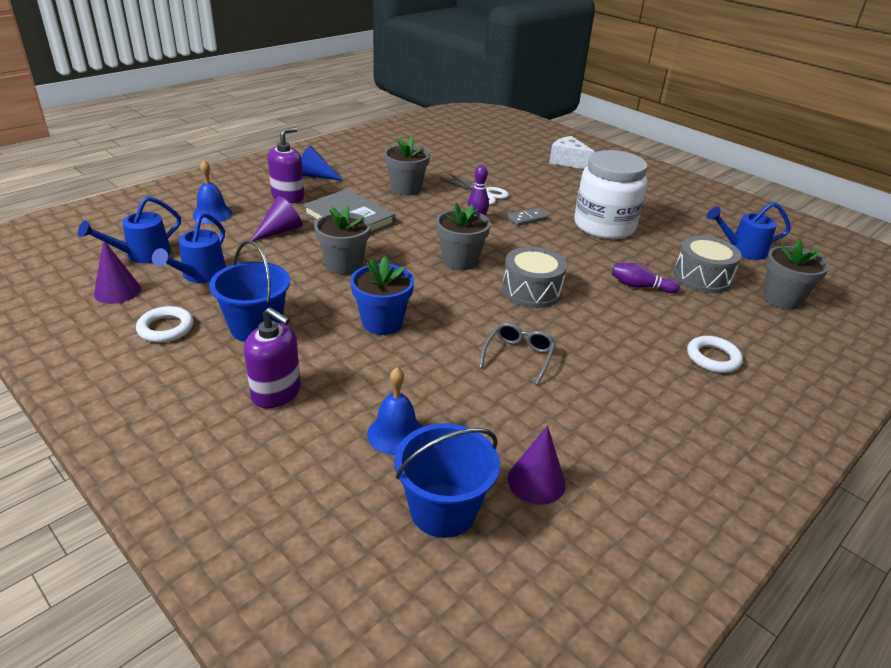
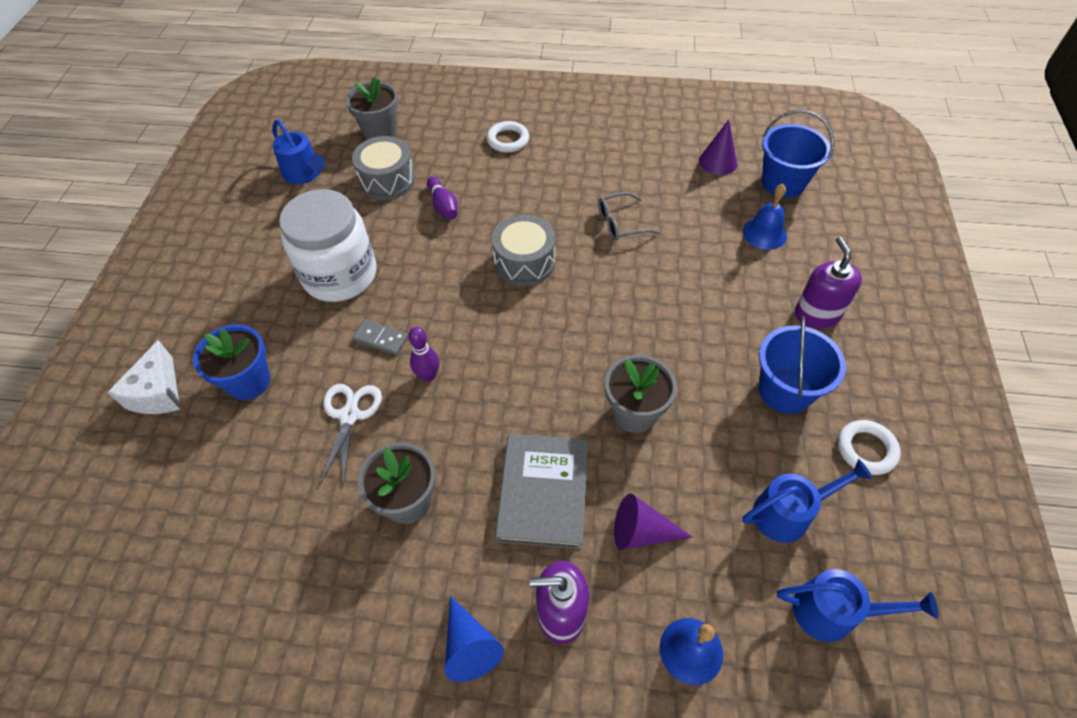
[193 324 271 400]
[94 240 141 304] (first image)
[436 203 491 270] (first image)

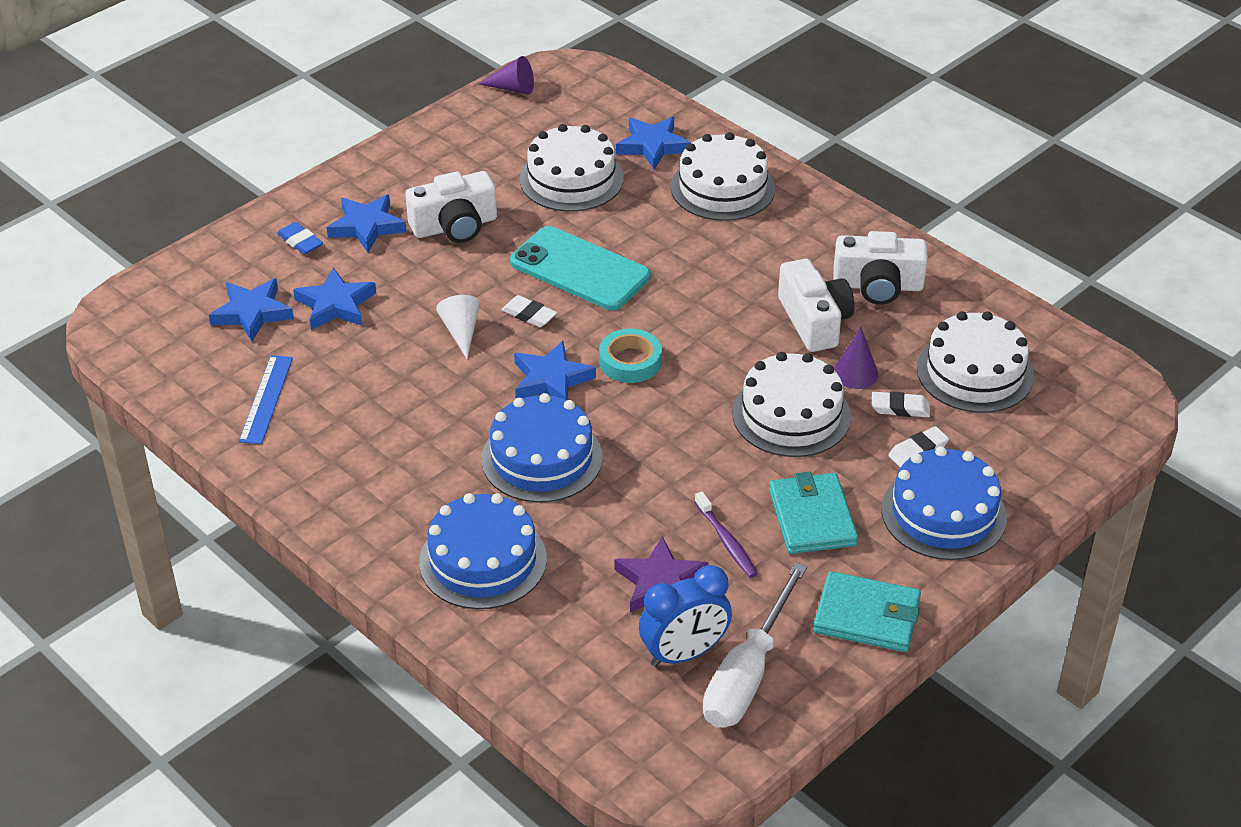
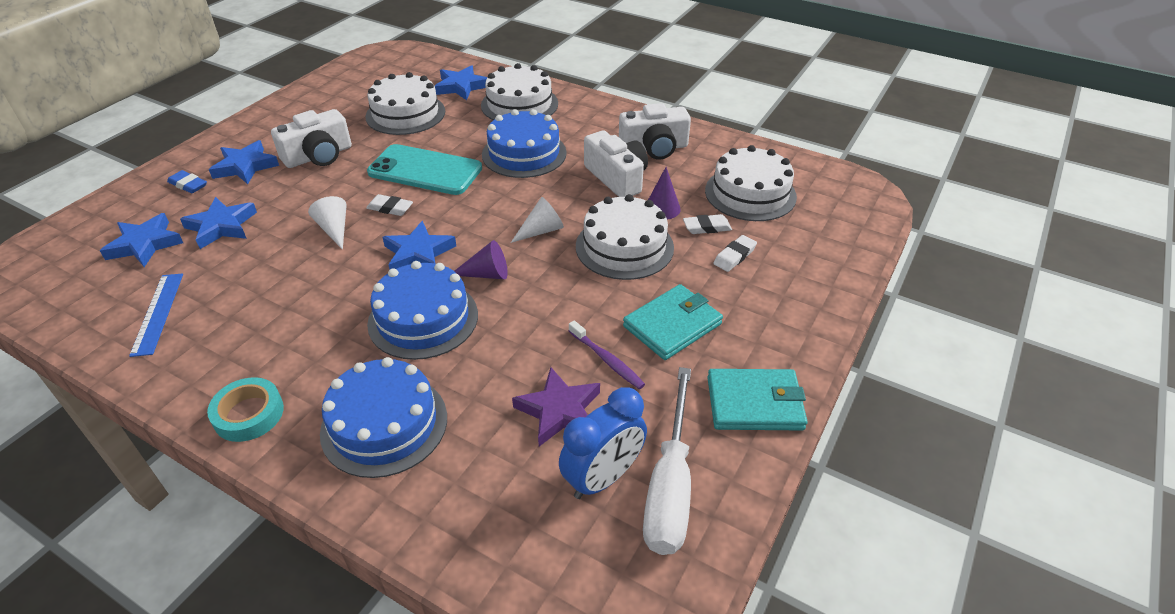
[207 377 284 442]
[455 240 508 279]
[482 109 567 178]
[511 197 564 243]
[623 284 723 360]

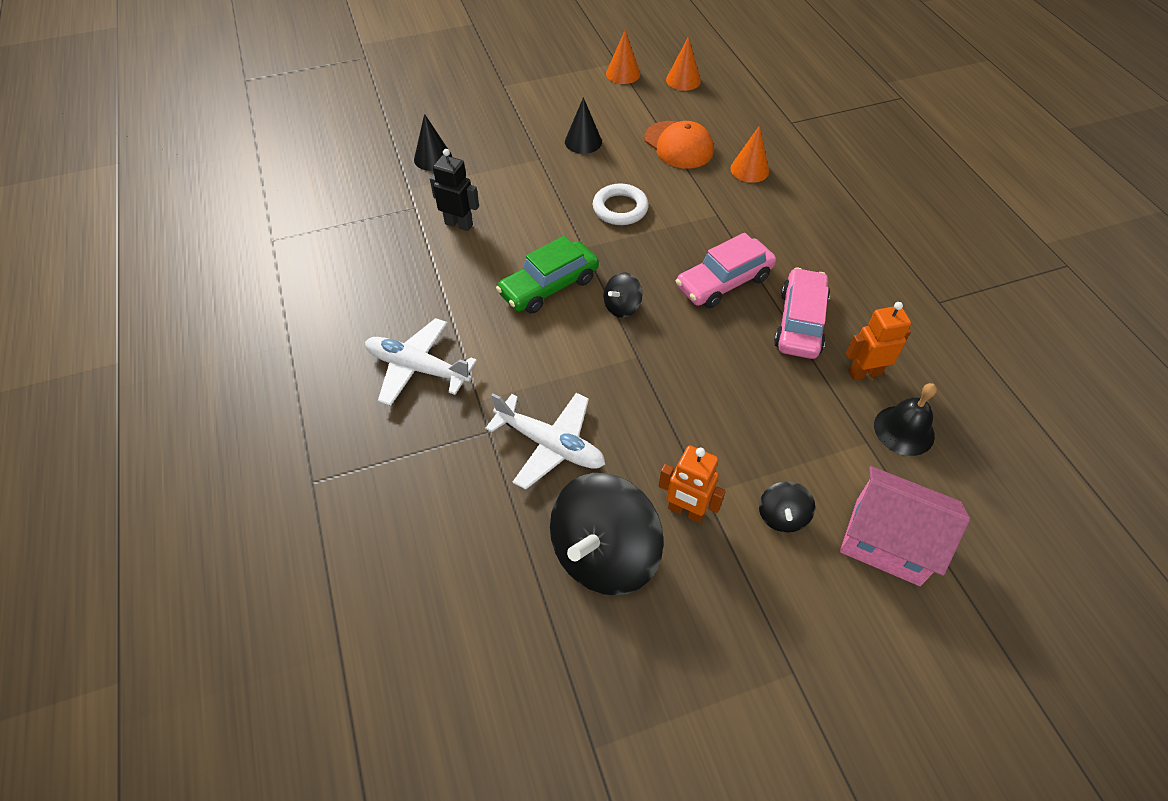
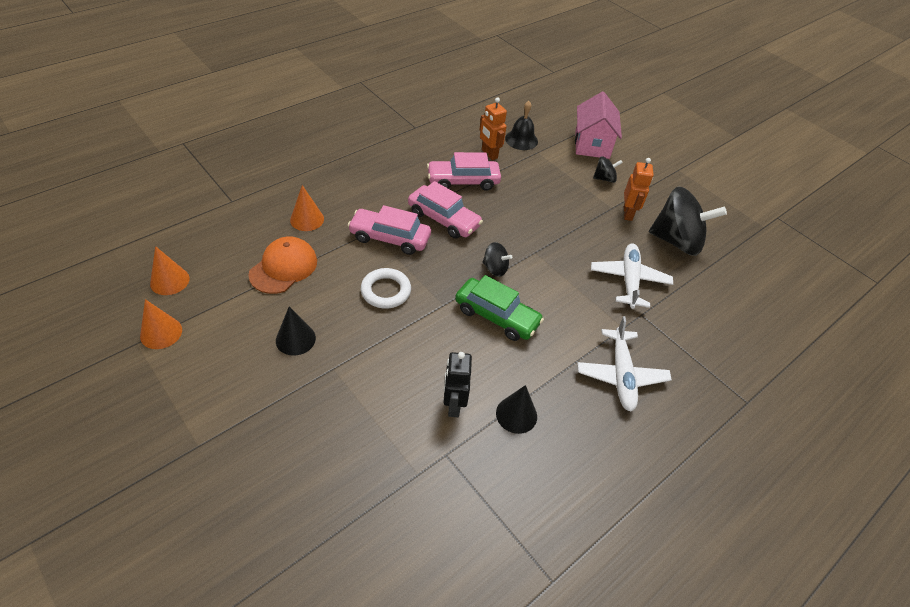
[348 205 431 255]
[496 385 537 434]

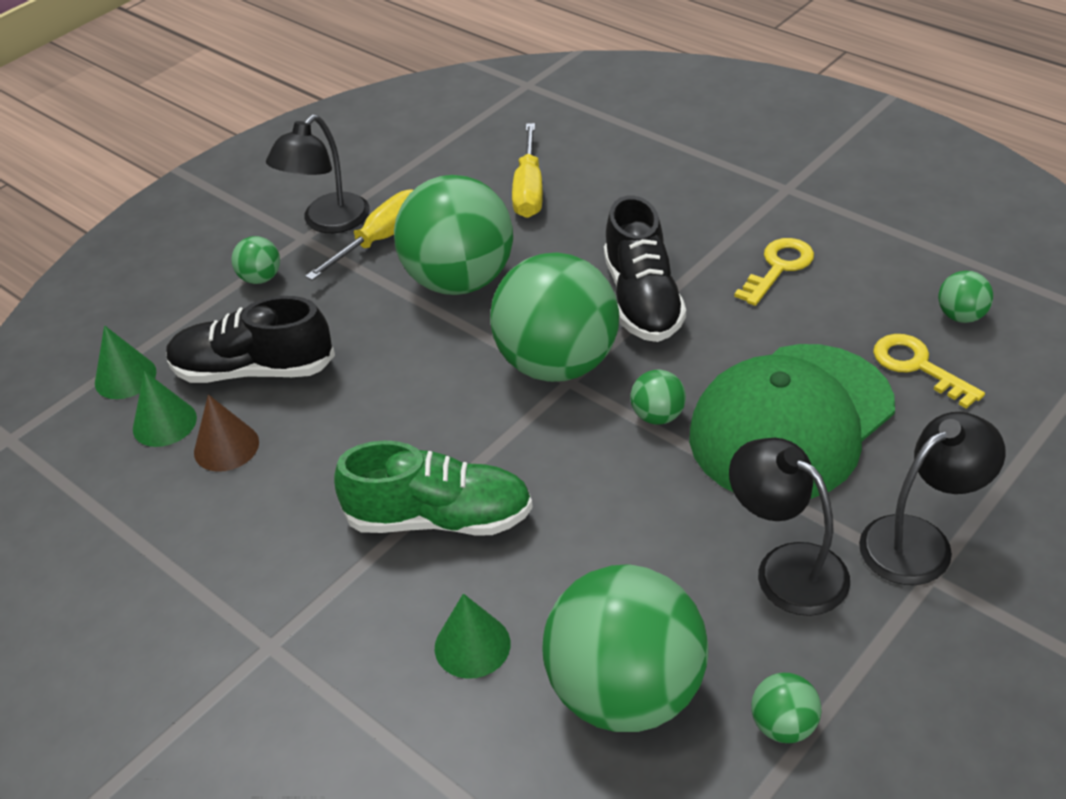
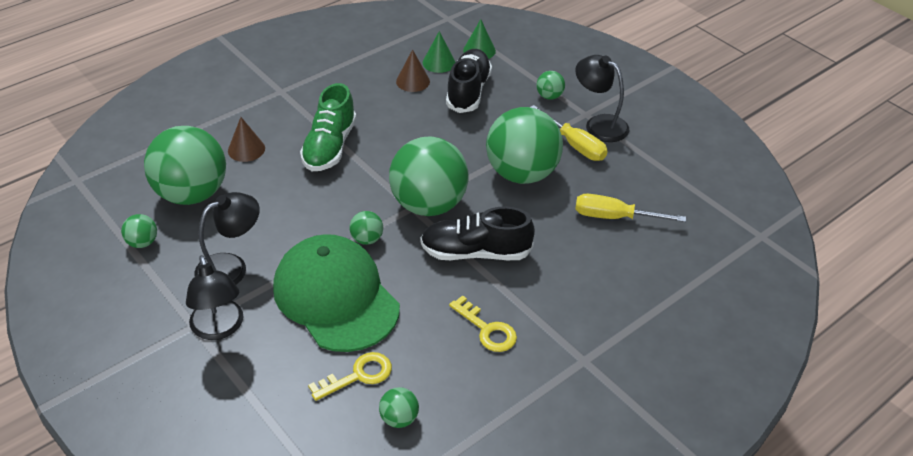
[228 117 265 162]

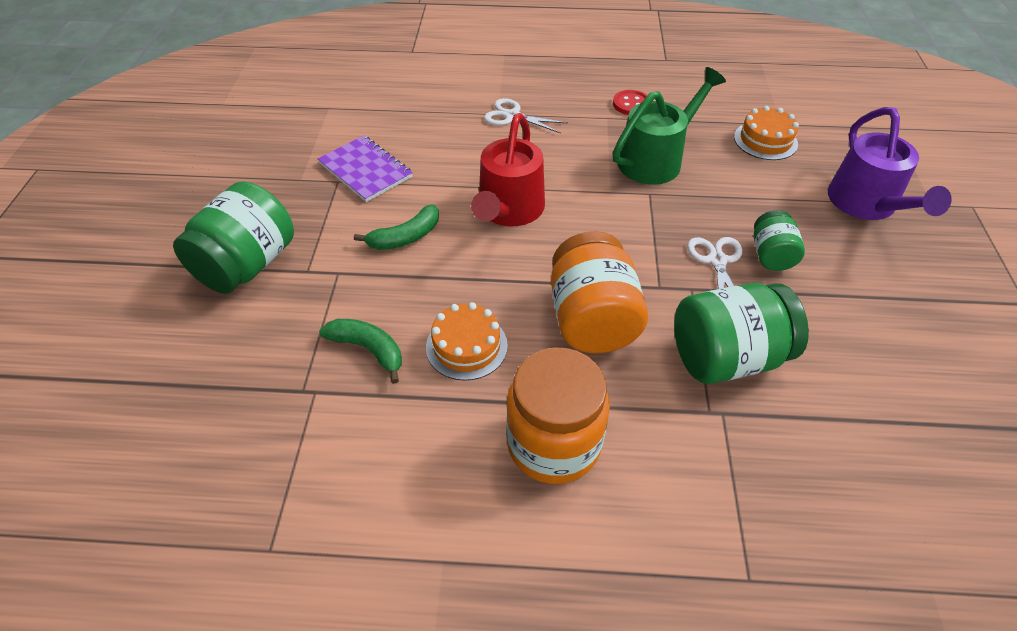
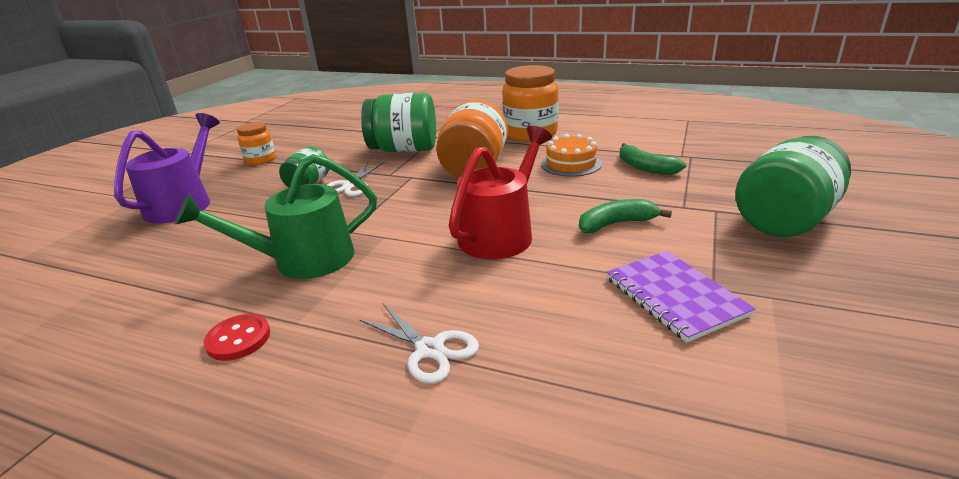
[237 122 276 165]
[734 106 799 160] (first image)

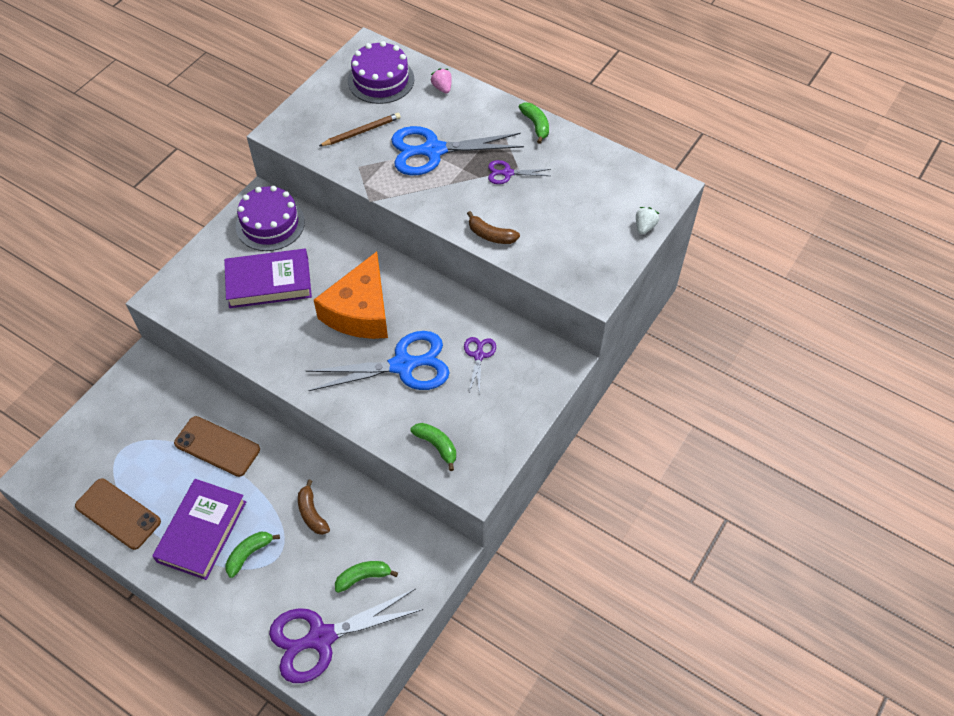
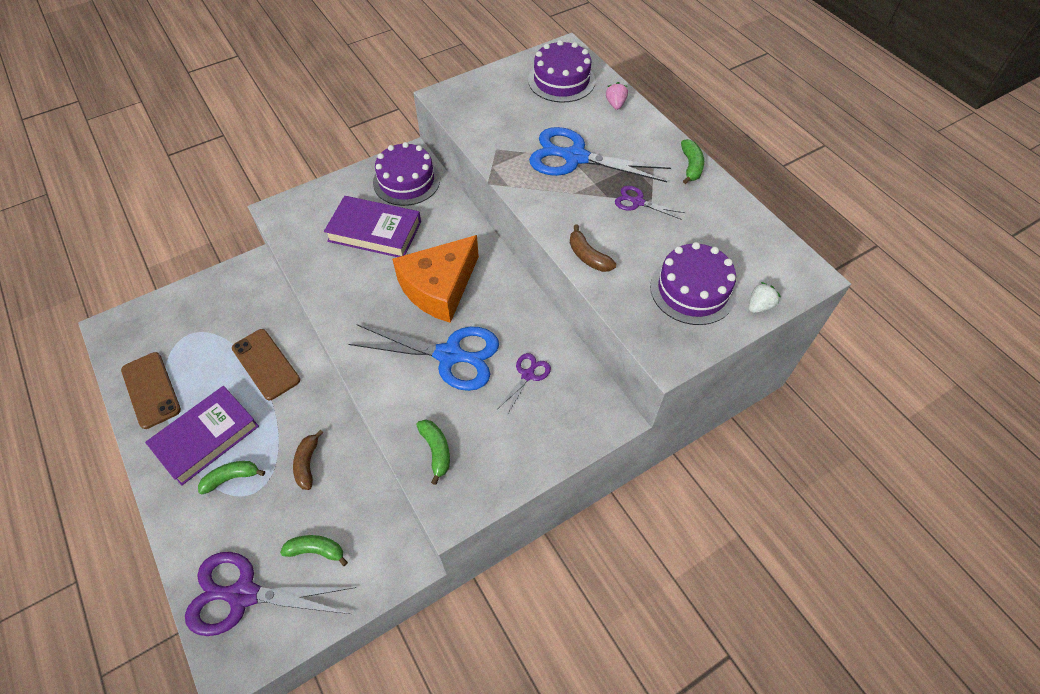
[650 242 736 325]
[319 113 401 146] (first image)

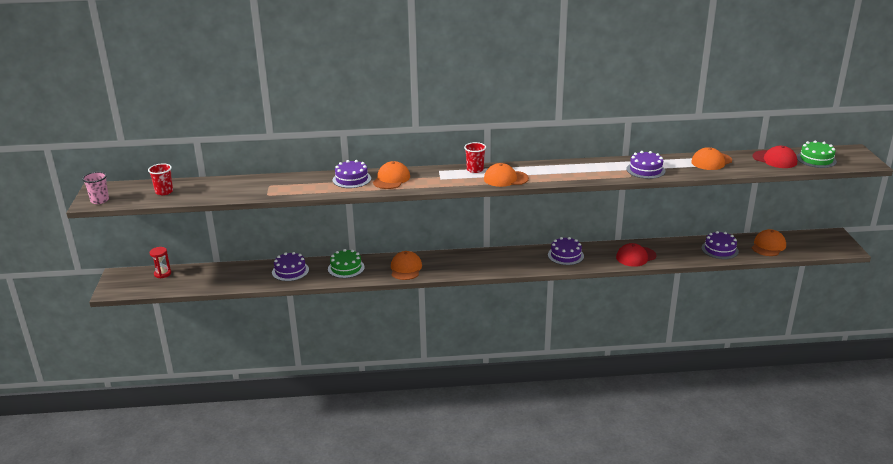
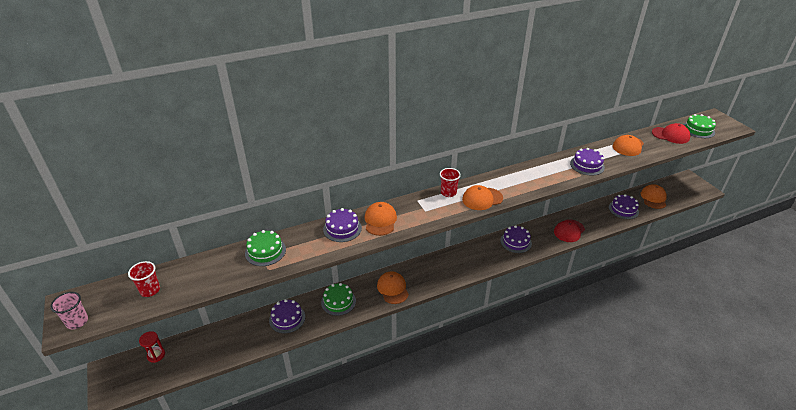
[245 230 286 266]

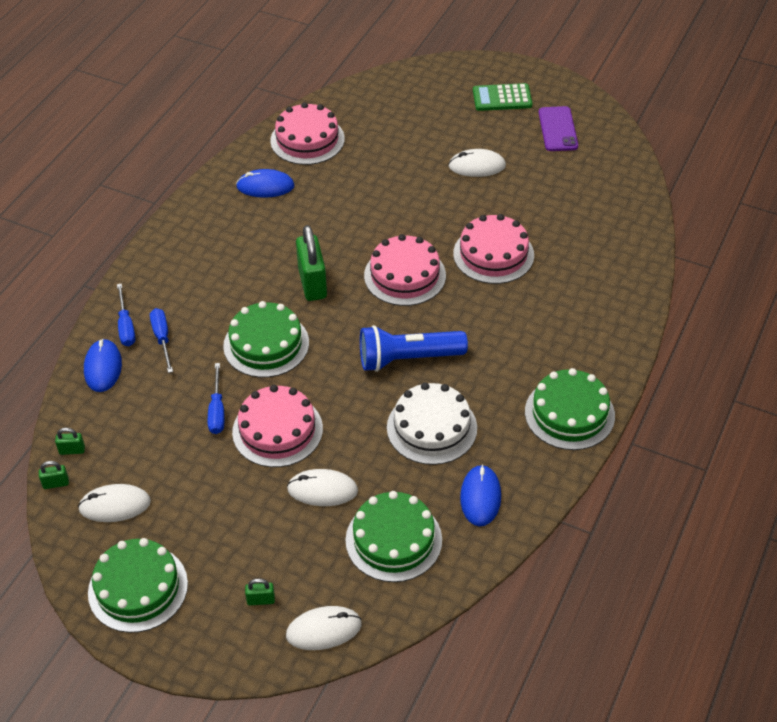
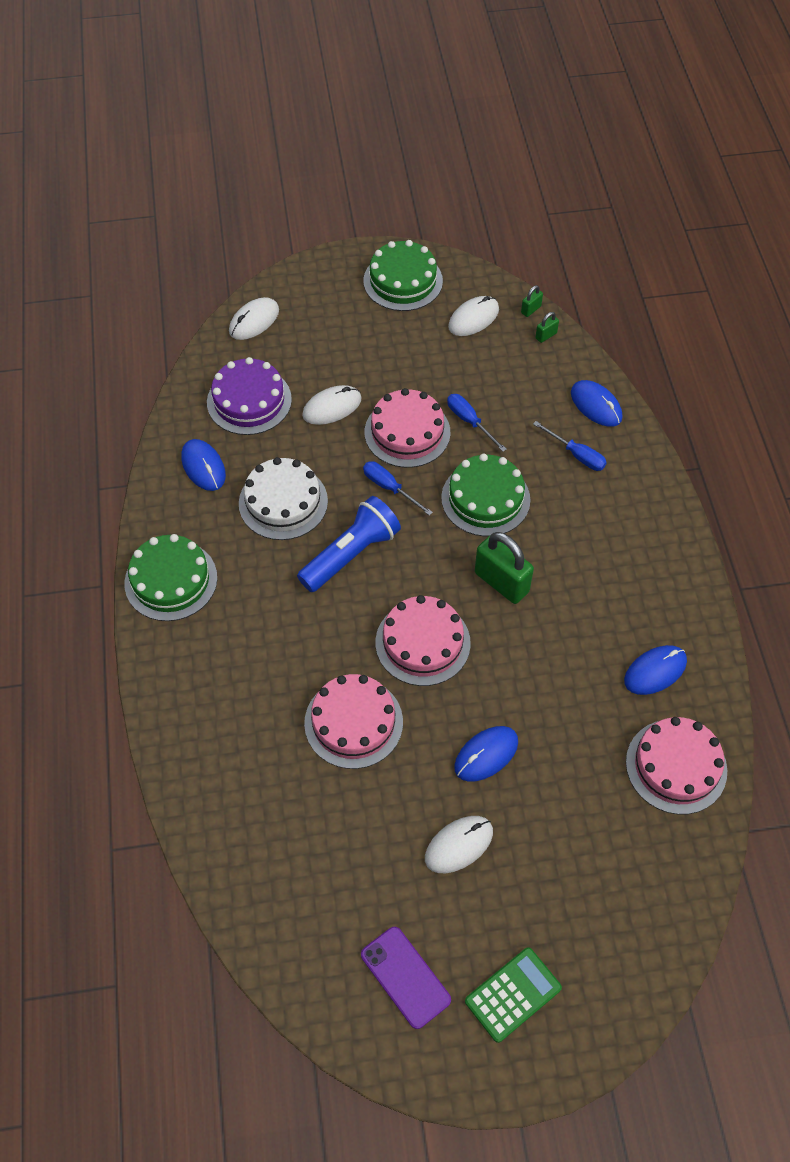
[207 357 292 435]
[363 461 433 516]
[454 726 518 782]
[245 578 275 605] (first image)

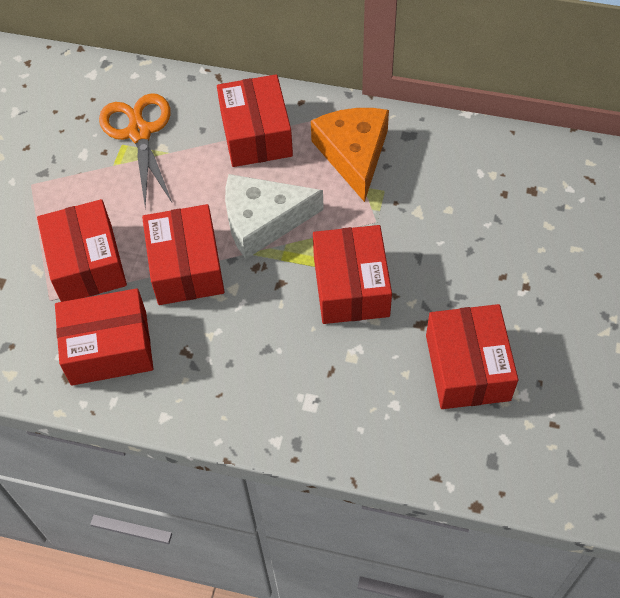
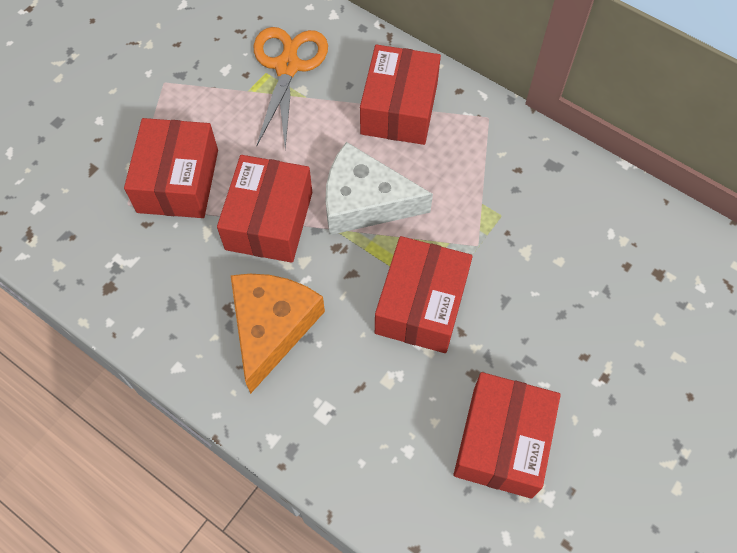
[230 274 325 394]
[55 288 153 386] (first image)

